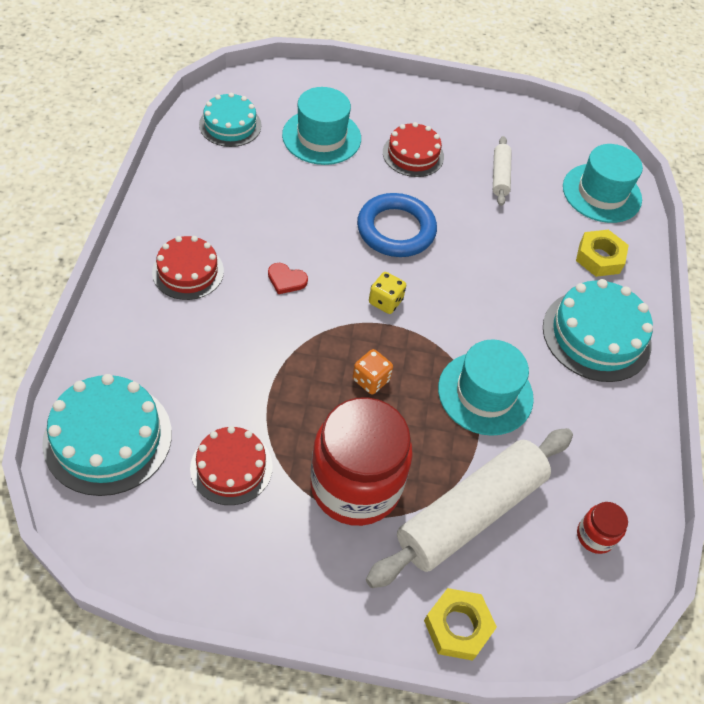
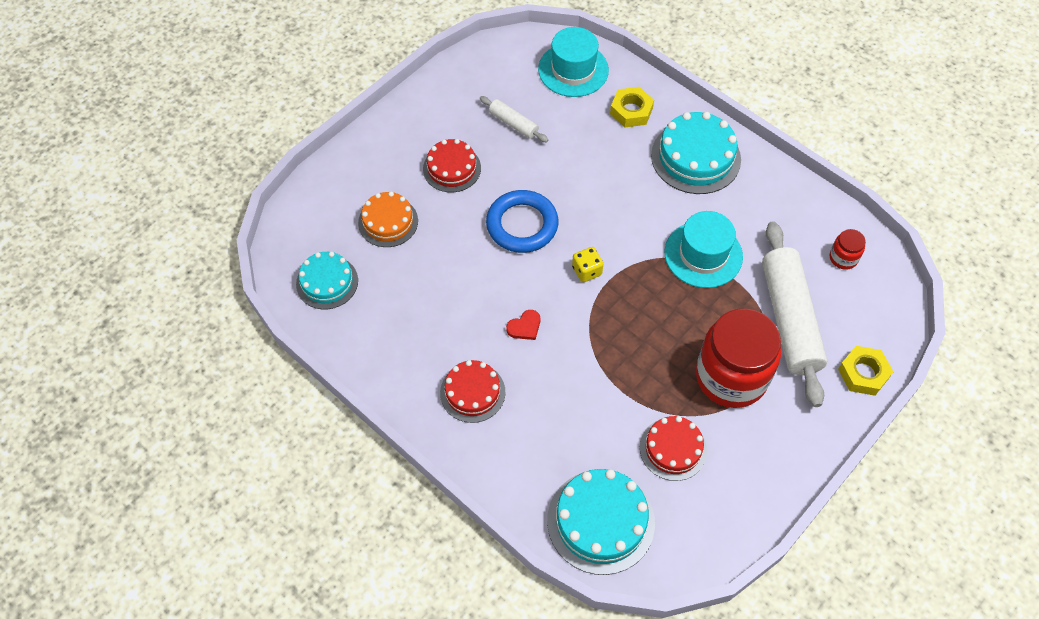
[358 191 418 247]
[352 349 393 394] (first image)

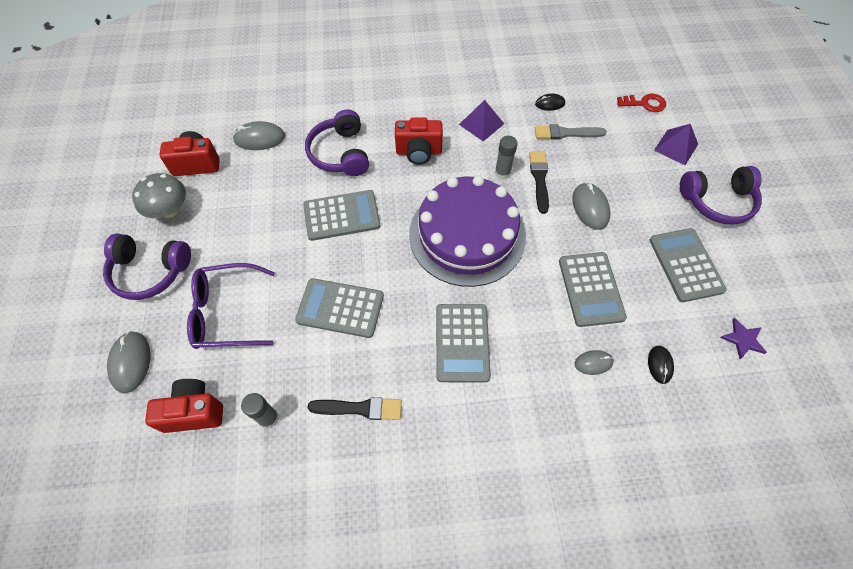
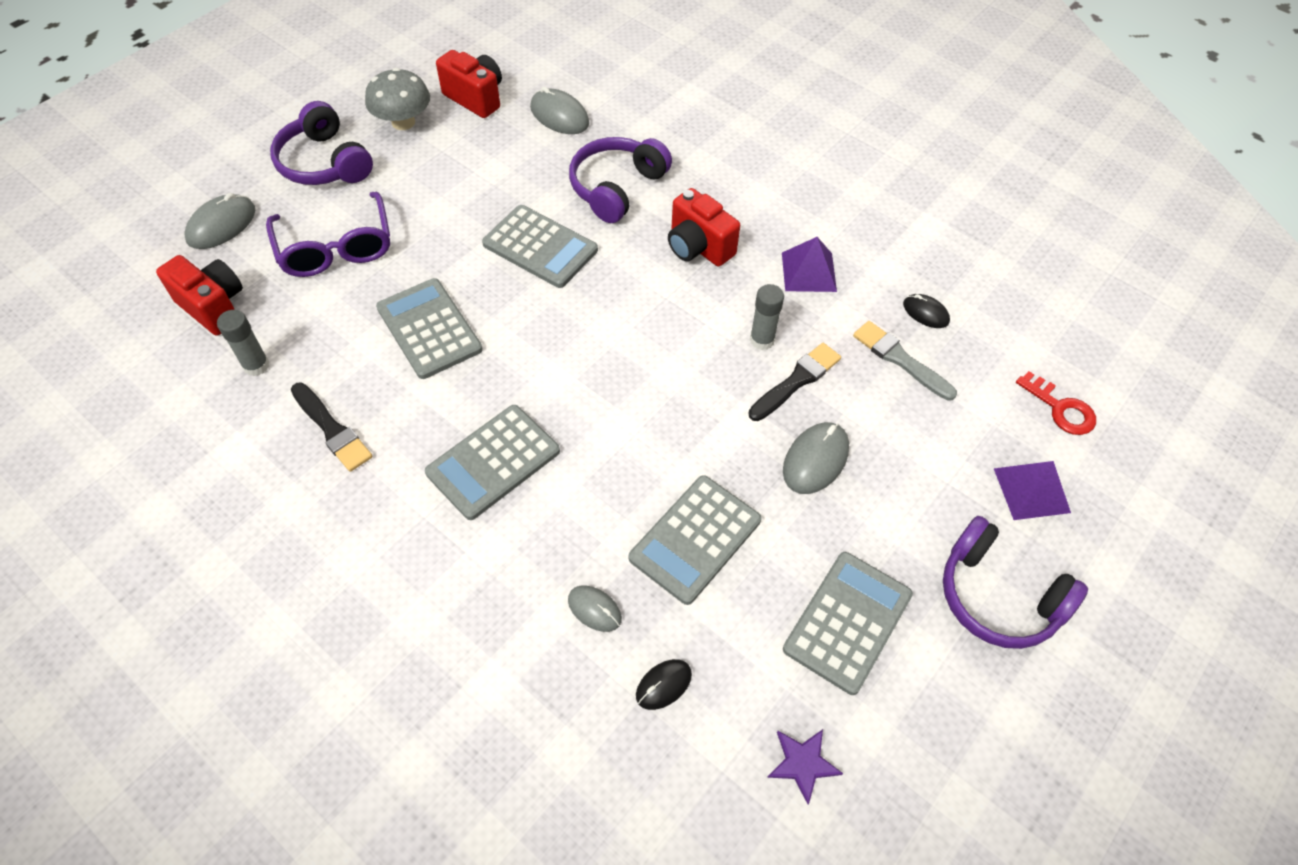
[266 192 390 277]
[409 175 526 287] (first image)

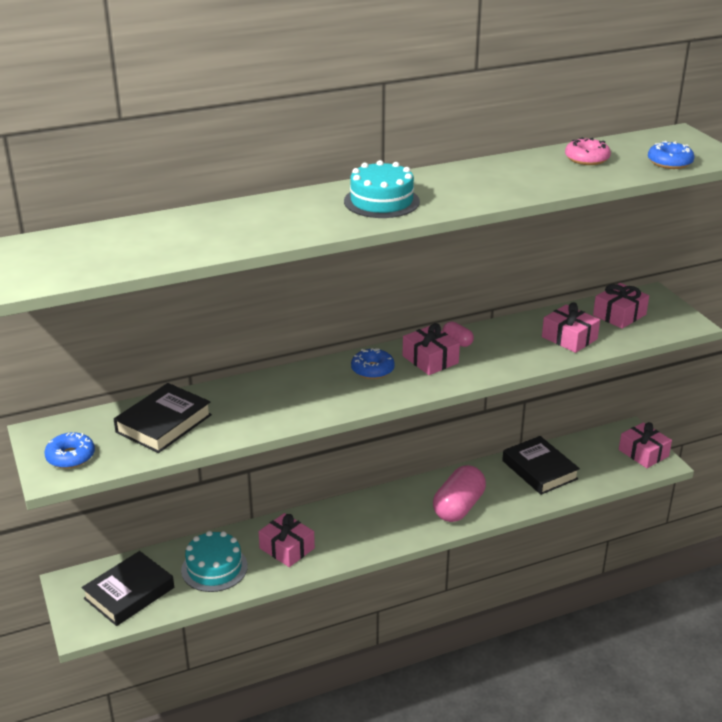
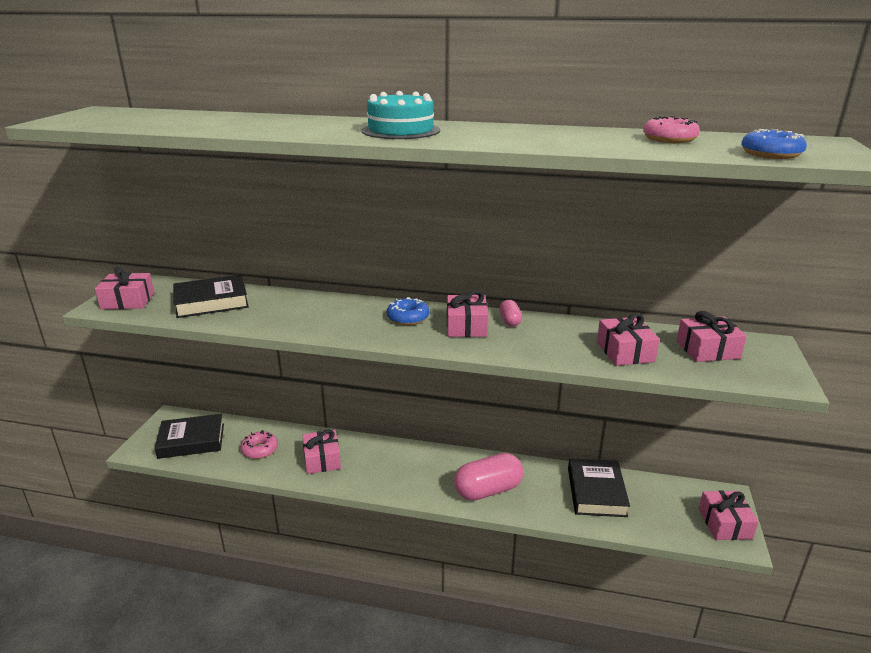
[95 267 154 310]
[240 430 278 459]

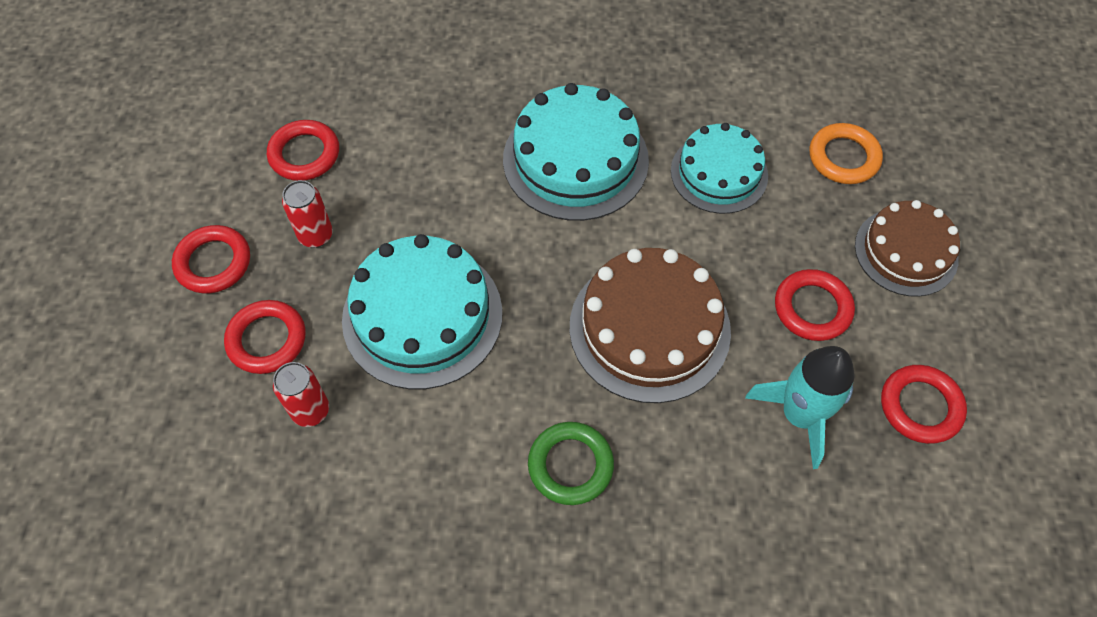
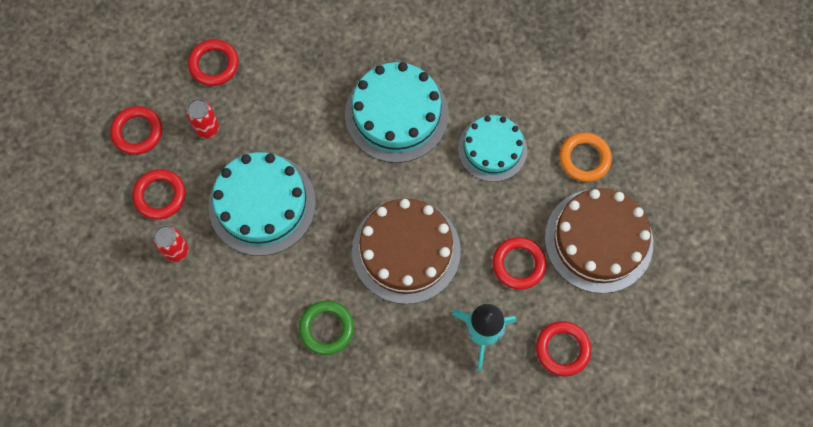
[545 188 653 294]

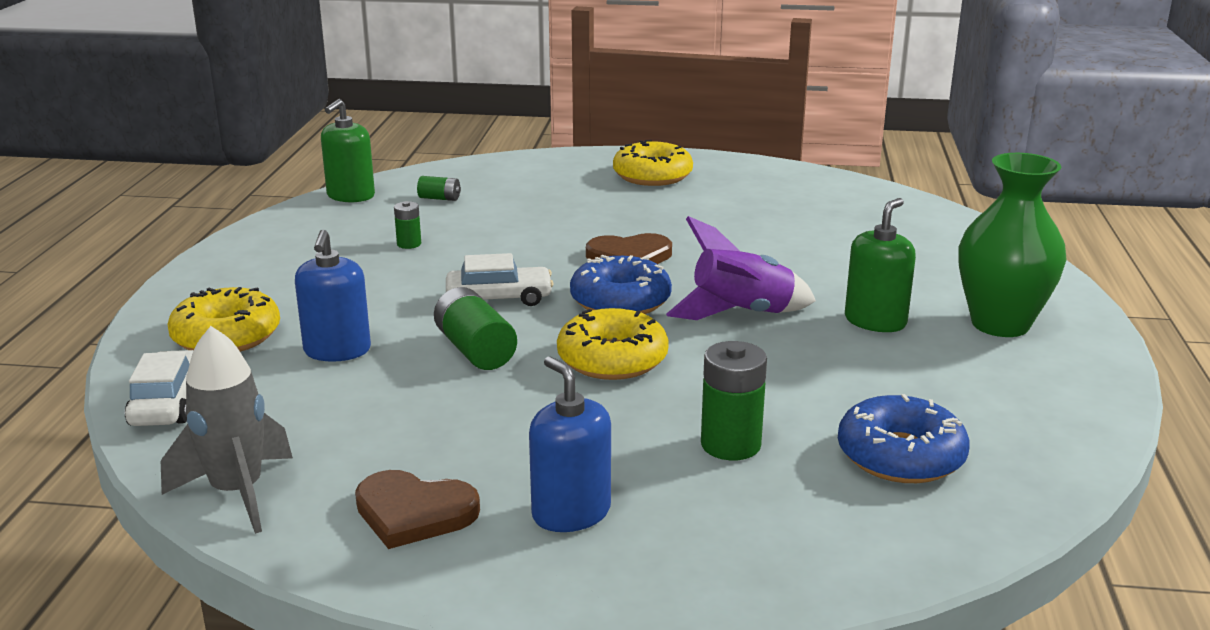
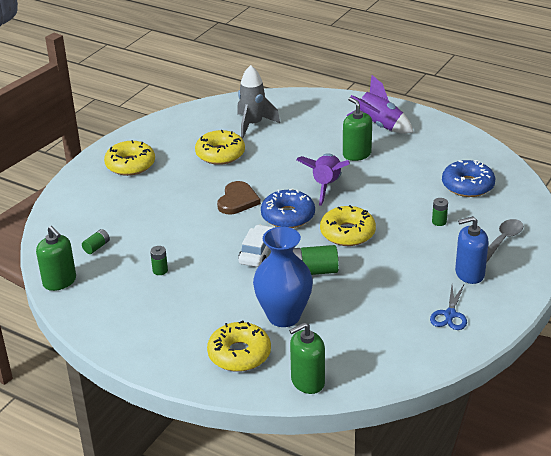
[195 130 245 165]
[237 65 280 138]
[253 227 313 327]
[289 322 325 394]
[347 75 414 134]
[430 285 467 330]
[432 198 448 226]
[486 219 523 263]

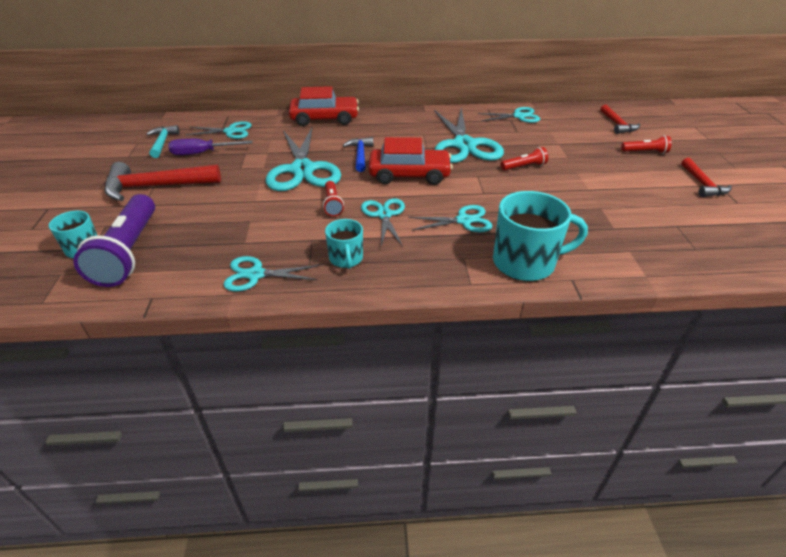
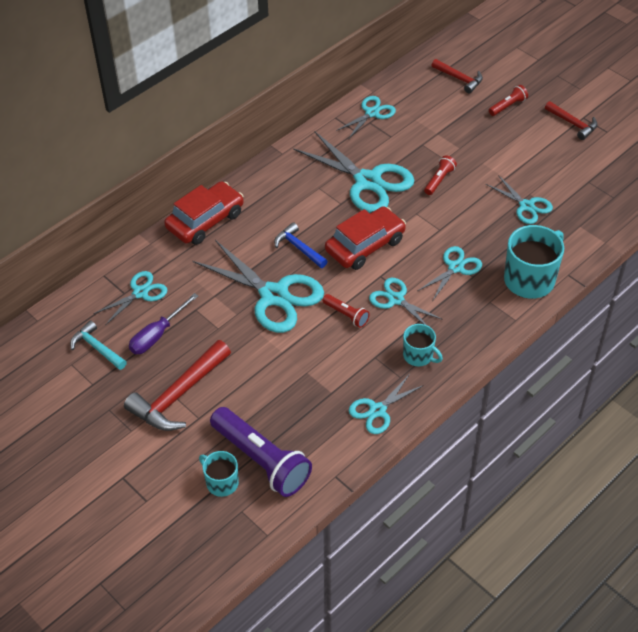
[486 175 553 224]

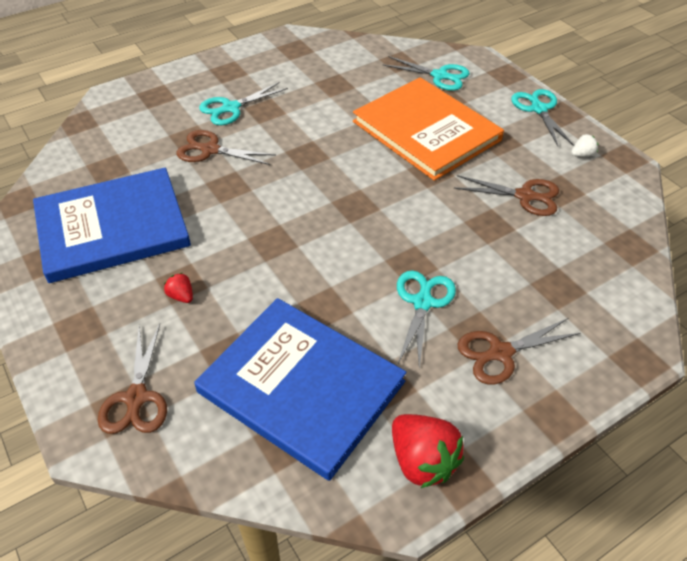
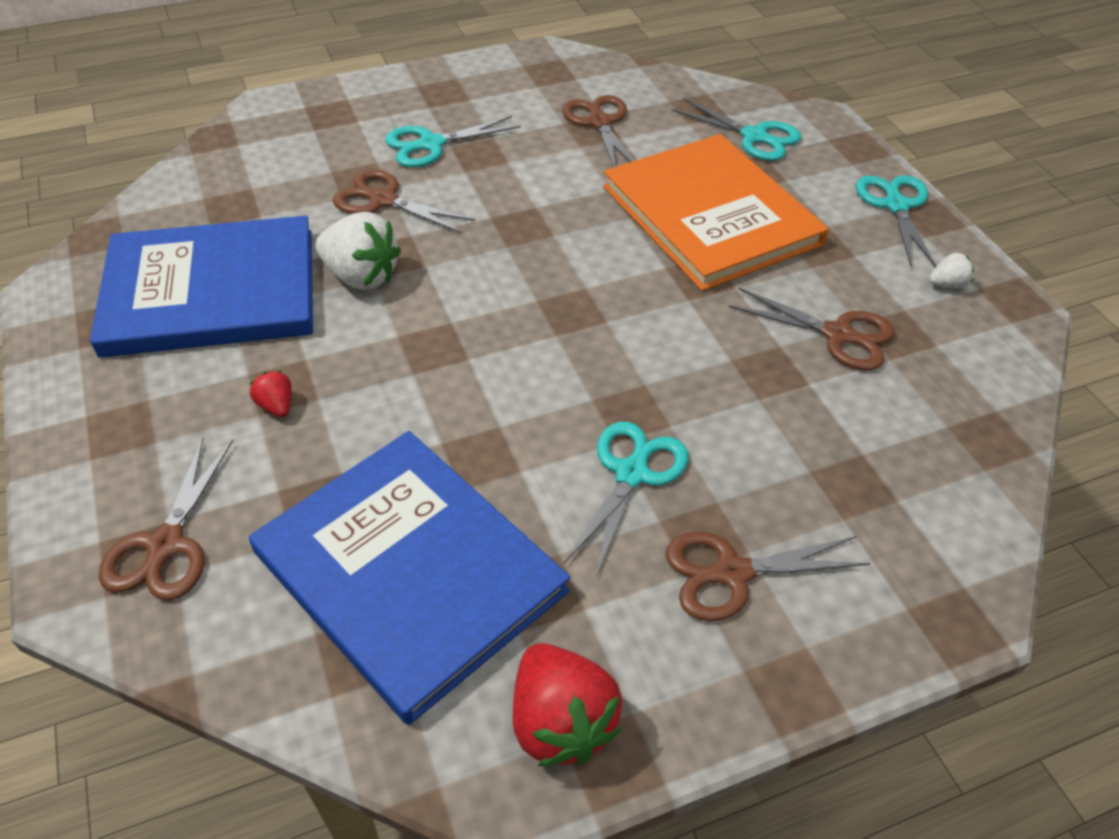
[315 212 401 290]
[562 95 633 167]

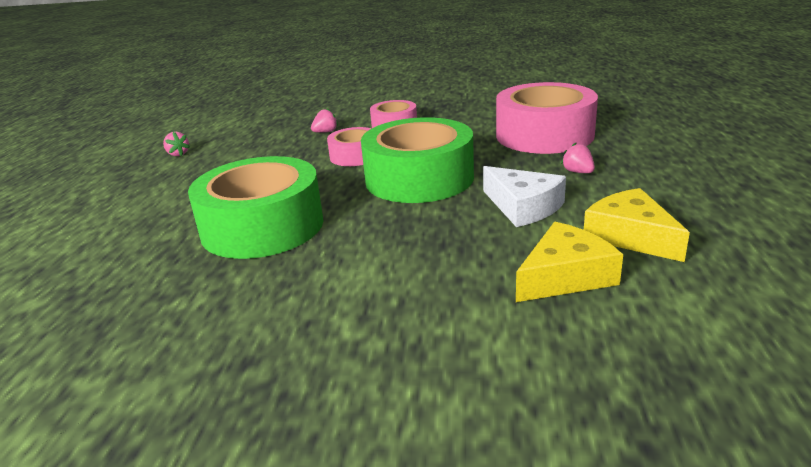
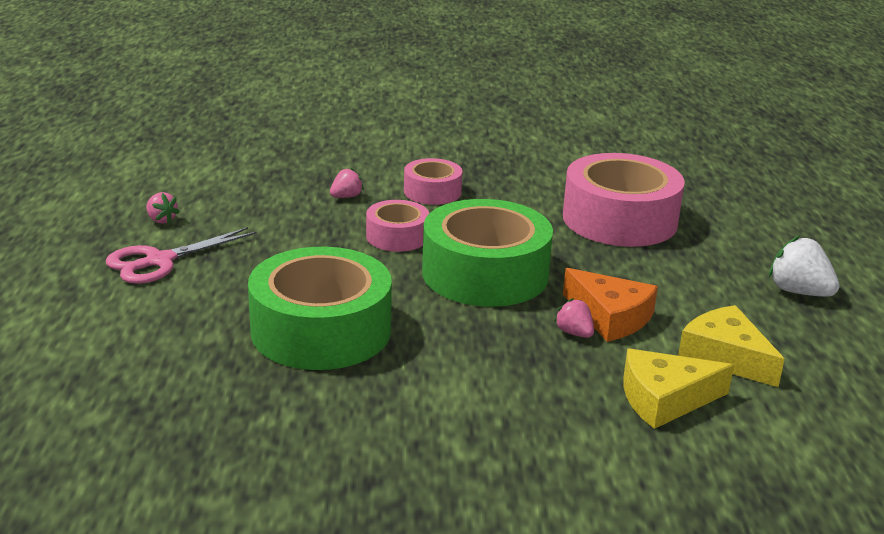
[106 227 257 284]
[554 298 594 338]
[563 268 658 342]
[623 348 734 429]
[769 235 840 297]

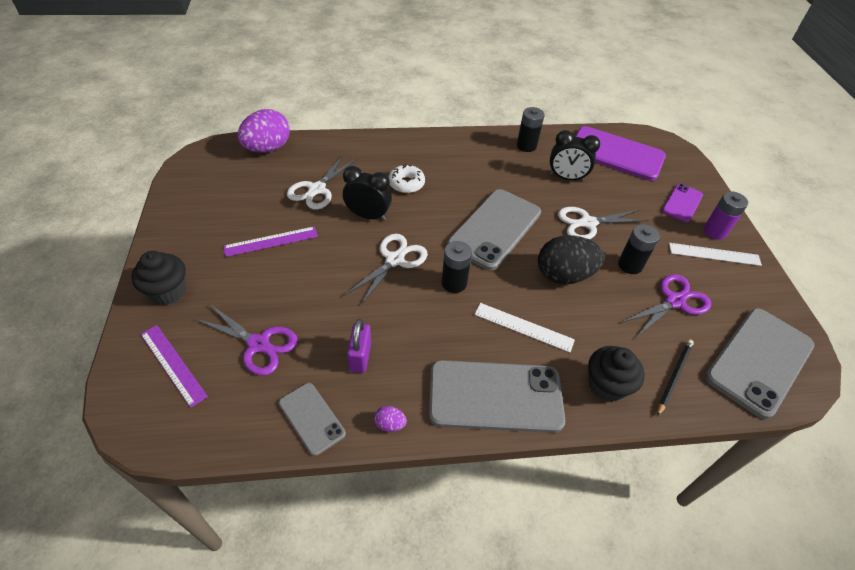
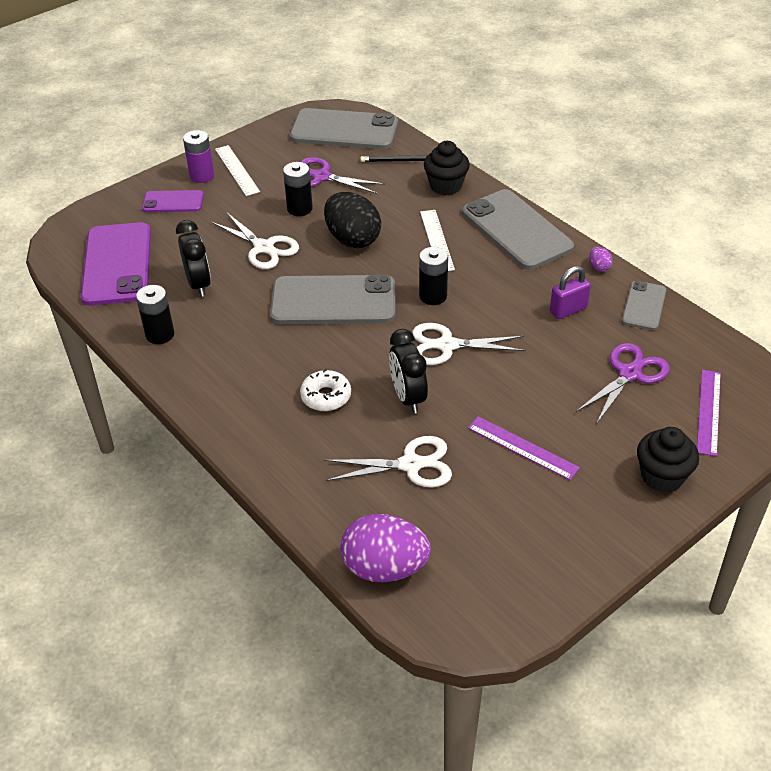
[576 343 670 424]

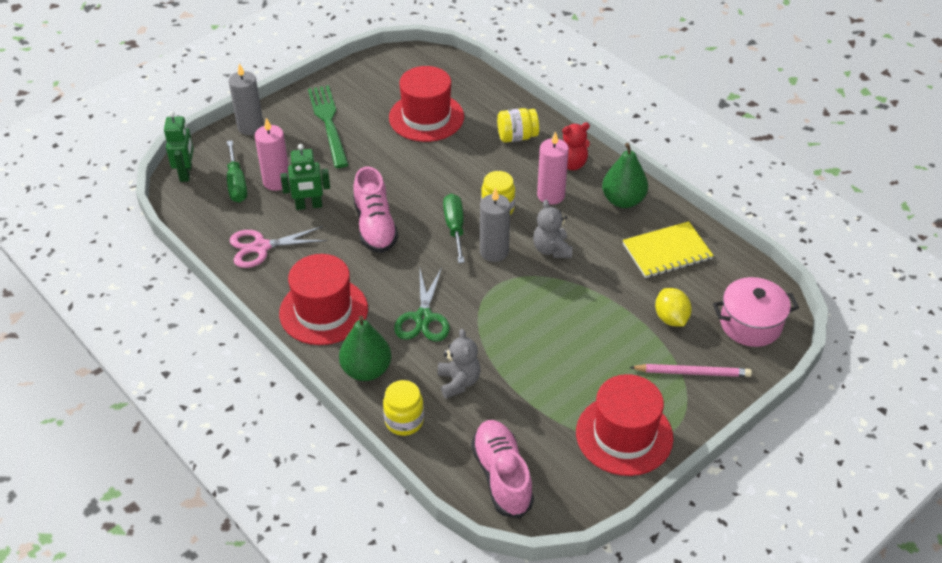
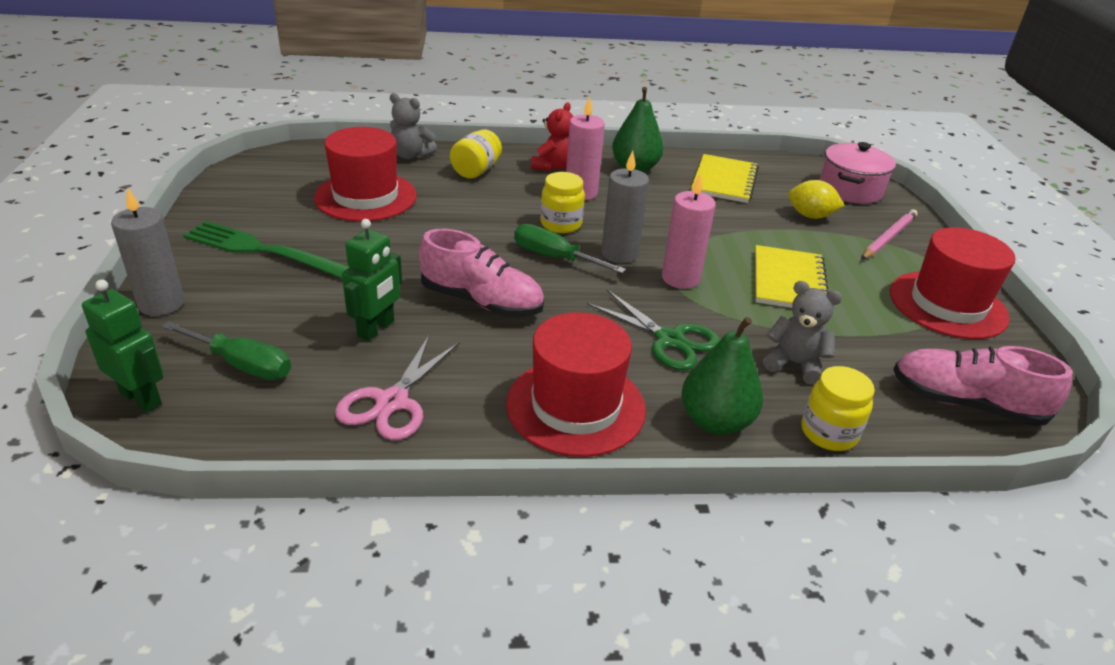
[390 93 437 159]
[662 174 716 289]
[755 245 829 308]

